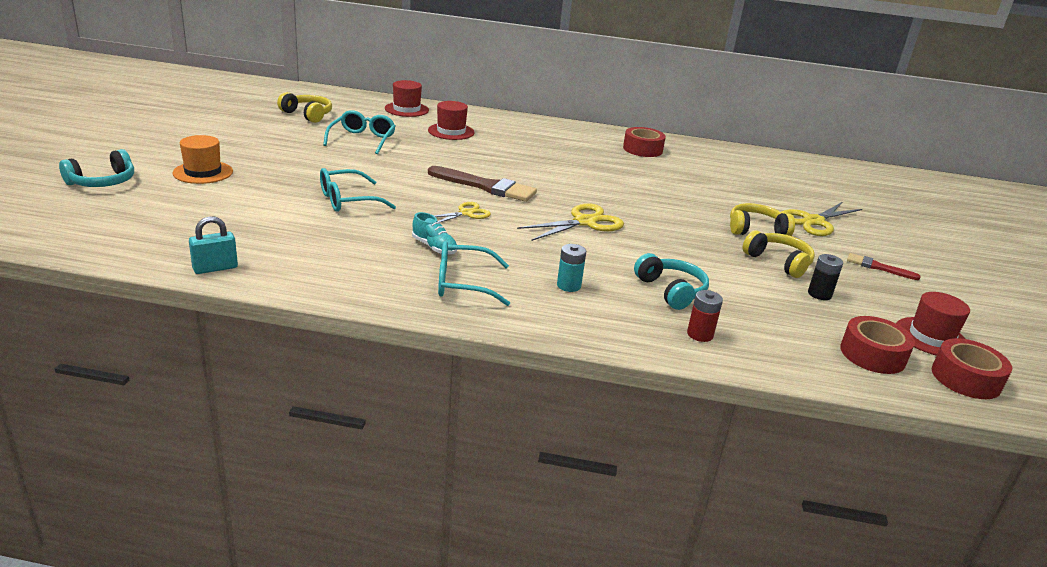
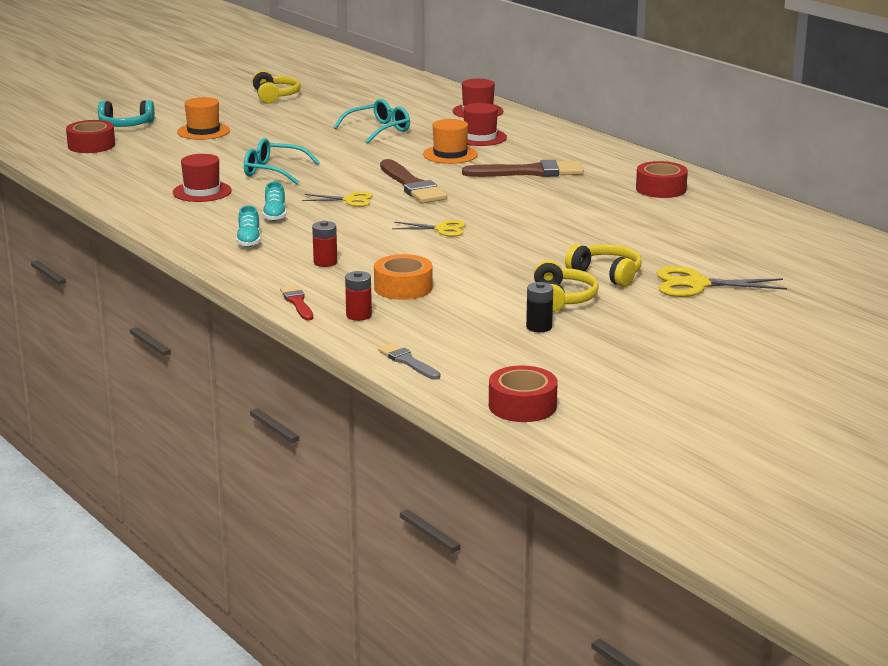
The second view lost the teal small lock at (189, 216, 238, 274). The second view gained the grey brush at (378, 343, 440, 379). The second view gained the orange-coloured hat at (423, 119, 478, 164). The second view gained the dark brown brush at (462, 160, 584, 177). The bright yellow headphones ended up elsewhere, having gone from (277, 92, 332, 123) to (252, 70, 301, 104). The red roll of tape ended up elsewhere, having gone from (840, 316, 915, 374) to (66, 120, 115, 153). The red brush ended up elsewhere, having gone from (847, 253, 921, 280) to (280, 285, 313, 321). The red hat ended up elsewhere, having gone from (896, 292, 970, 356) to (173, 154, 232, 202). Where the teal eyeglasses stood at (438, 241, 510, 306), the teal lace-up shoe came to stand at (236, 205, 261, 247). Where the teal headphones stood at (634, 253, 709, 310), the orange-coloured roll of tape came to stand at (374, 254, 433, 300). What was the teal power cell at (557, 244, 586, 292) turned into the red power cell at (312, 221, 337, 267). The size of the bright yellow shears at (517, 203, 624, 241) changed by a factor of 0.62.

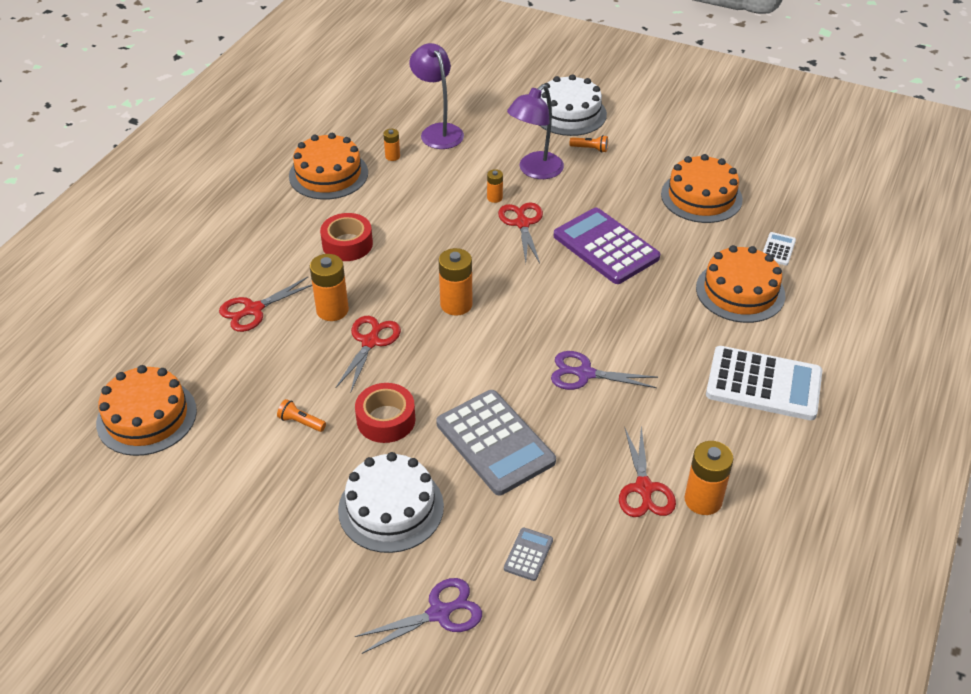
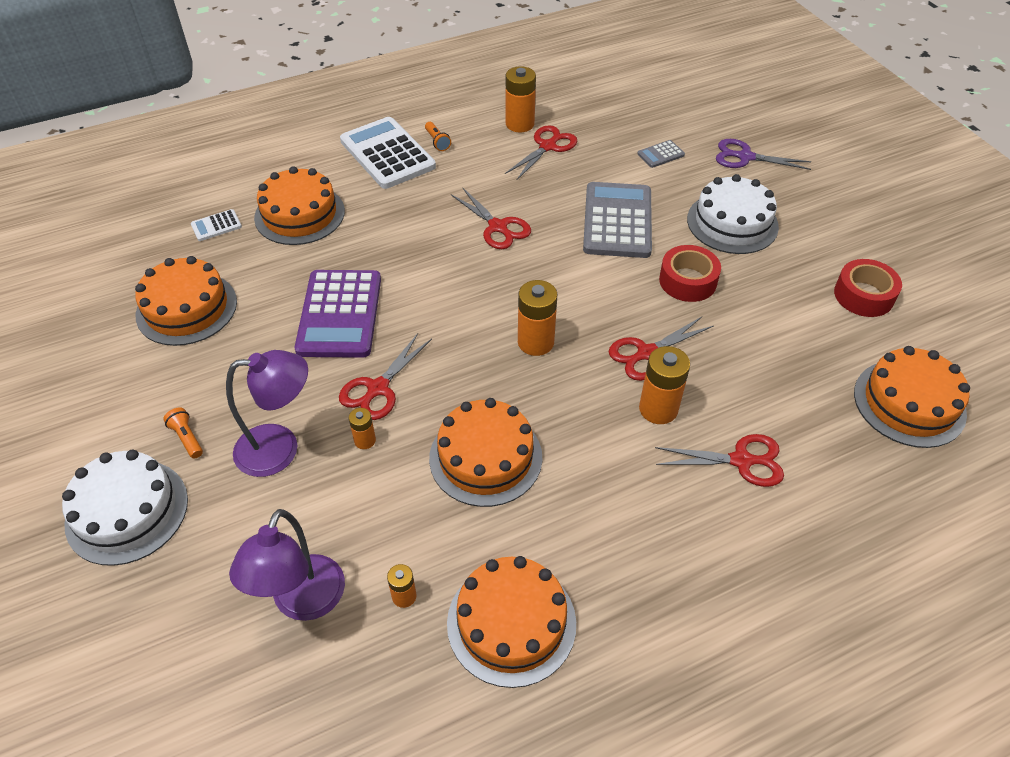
The second view gained the orange-coloured layer cake at (429, 398, 542, 507). The orange-coloured torch ended up elsewhere, having gone from (277, 399, 326, 432) to (425, 122, 451, 151). The red roll of tape ended up elsewhere, having gone from (320, 213, 373, 261) to (834, 259, 902, 317). What was the purple shears at (551, 351, 658, 390) turned into the red shears at (451, 187, 531, 249).

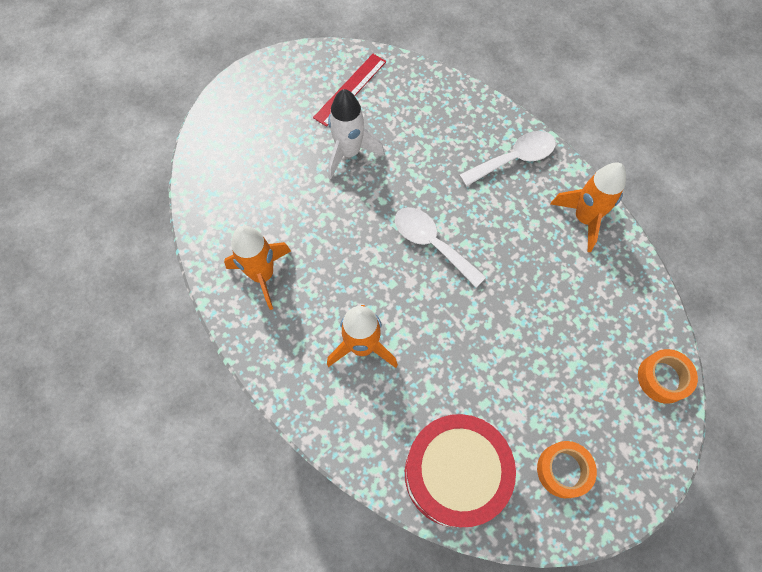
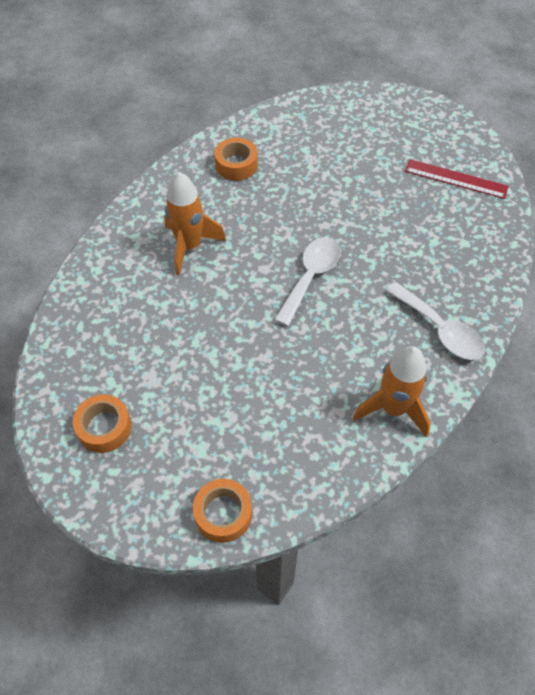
The second view lost the snow-white spaceship at (328, 89, 384, 179). The second view lost the red toy drum at (405, 414, 516, 527). Where the orange-coloured spaceship stood at (224, 226, 291, 310), the orange-coloured roll of tape came to stand at (215, 138, 258, 181).

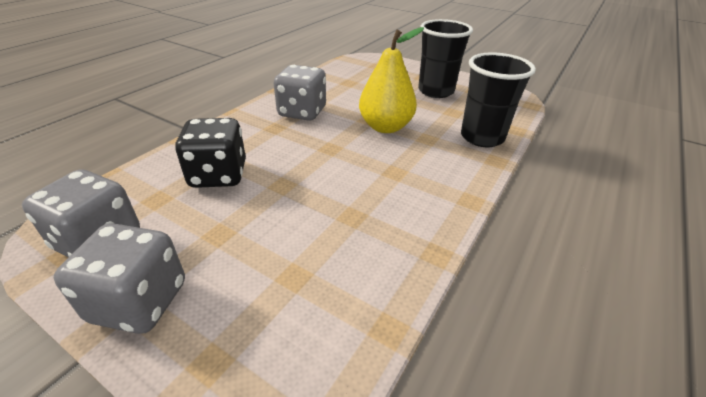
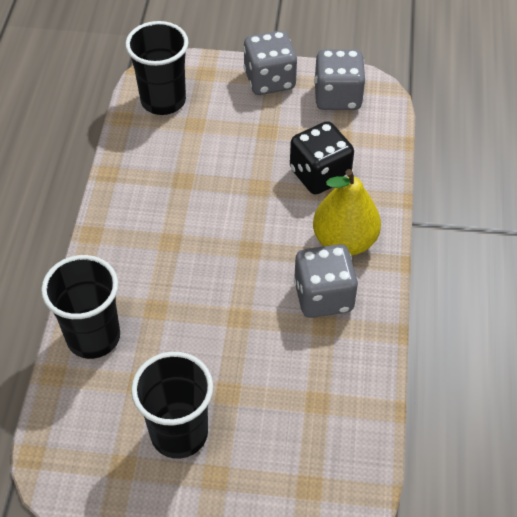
The second view gained the black cup at (125, 21, 189, 115). The bright yellow toy pear ended up elsewhere, having gone from (359, 27, 424, 133) to (313, 169, 381, 256).

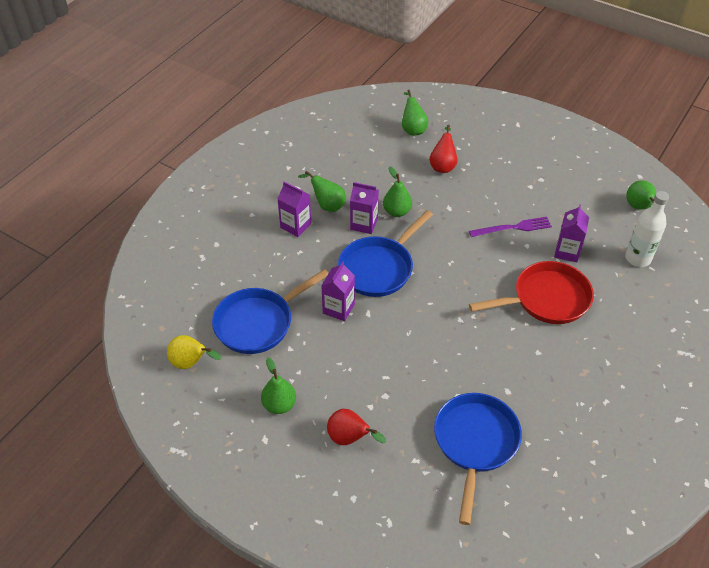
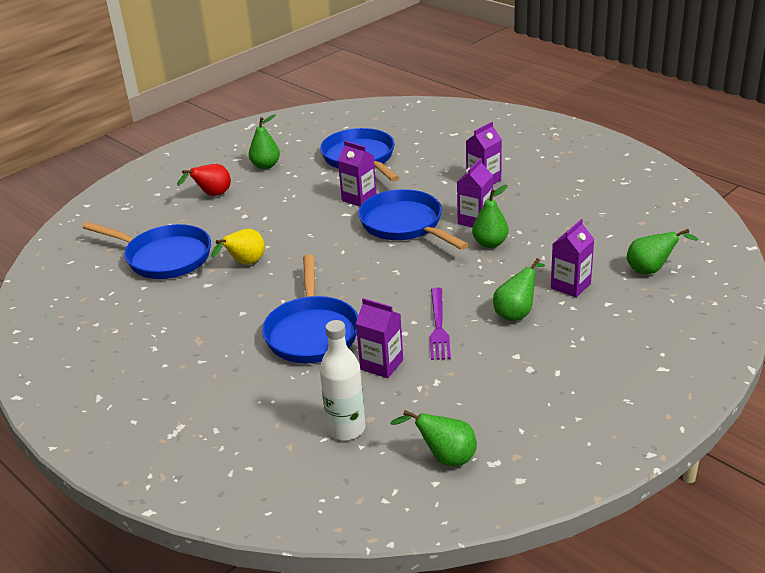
The bright yellow toy pear ended up elsewhere, having gone from (167, 335, 222, 369) to (211, 229, 265, 265). The green toy pear ended up elsewhere, having gone from (298, 171, 346, 212) to (493, 258, 545, 321). Where the red toy pear stood at (429, 125, 457, 173), the purple milk carton came to stand at (551, 219, 594, 298). What was the red frying pan at (469, 261, 594, 324) turned into the blue frying pan at (262, 254, 358, 363).

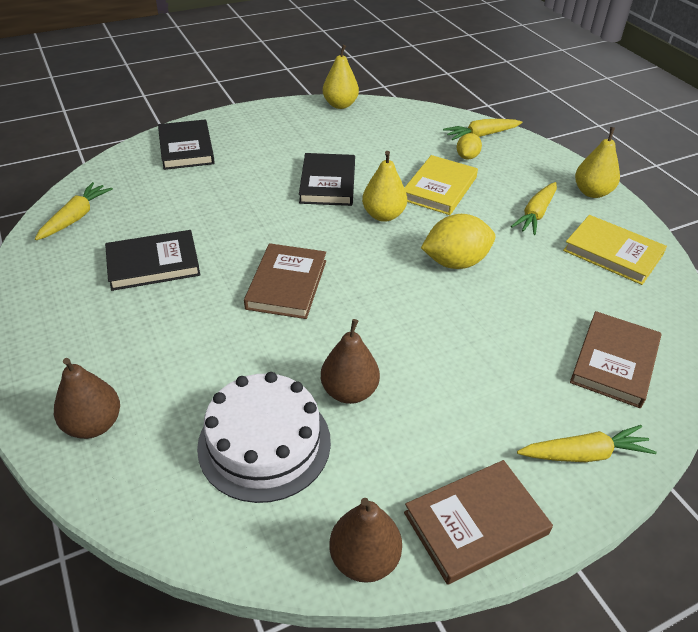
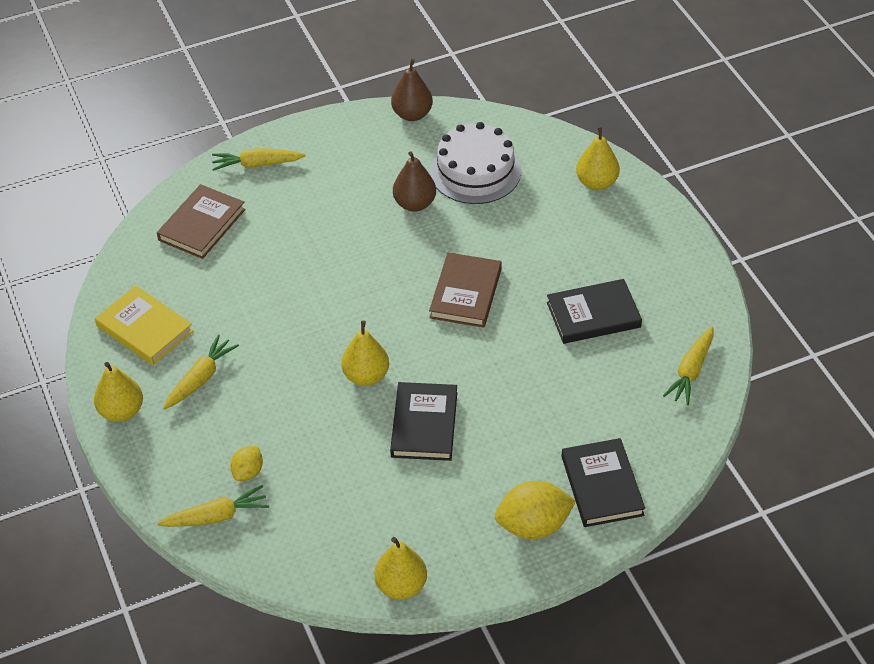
The second view lost the bright yellow hardback at (404, 155, 478, 215). The second view lost the dark brown hardback at (404, 460, 553, 585). The bright yellow citrus fruit ended up elsewhere, having gone from (421, 214, 495, 269) to (495, 481, 576, 539). What was the dark brown toy pear at (54, 358, 120, 439) turned into the bright yellow toy pear at (576, 126, 620, 190).

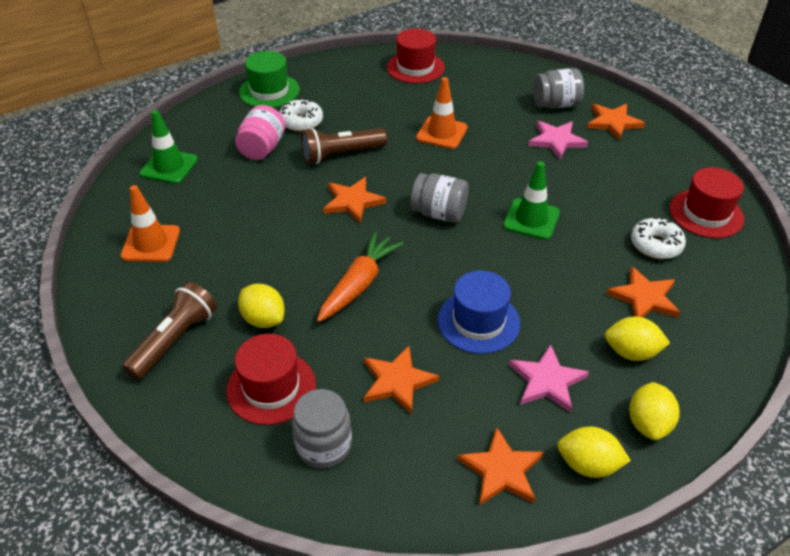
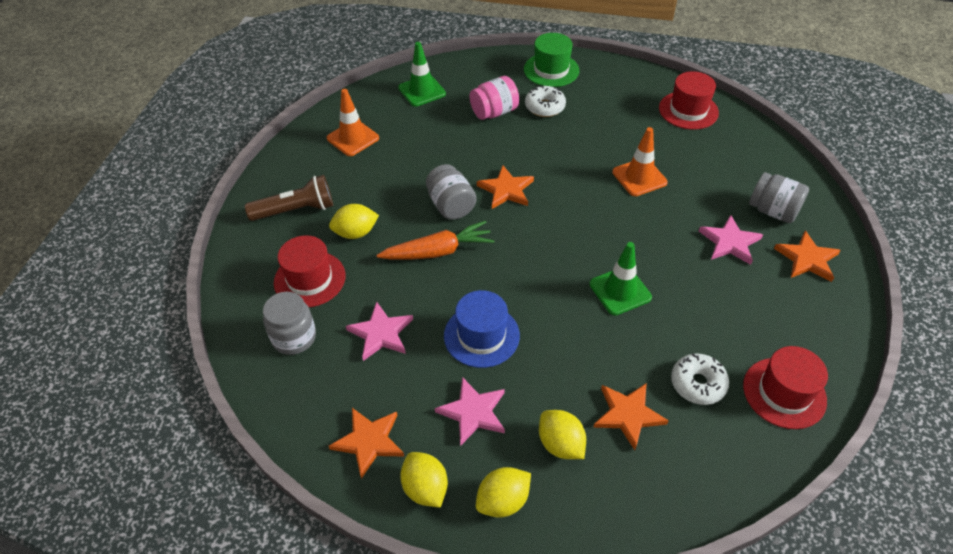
The second view lost the dark brown torch at (301, 128, 387, 164). The grey jam jar ended up elsewhere, having gone from (411, 173, 469, 223) to (426, 164, 477, 220). What was the orange-coloured star shape at (364, 346, 439, 415) turned into the pink star shape at (346, 302, 413, 361). The bright yellow citrus fruit at (238, 284, 285, 328) ended up facing another way, 75 degrees clockwise from before.

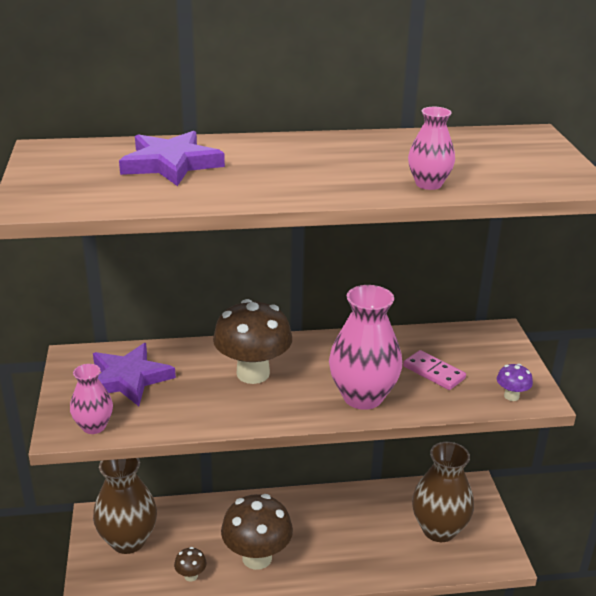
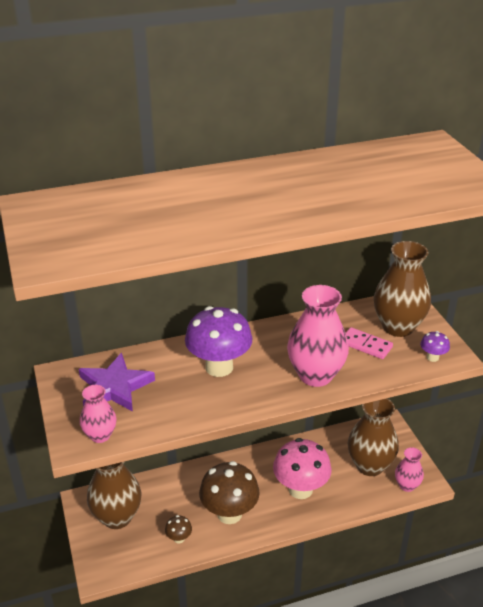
The second view lost the purple star shape at (119, 131, 225, 186). The second view gained the pink mushroom at (273, 438, 332, 499). The second view gained the dark brown flower vase at (374, 241, 431, 337). The pink flower vase ended up elsewhere, having gone from (408, 107, 455, 190) to (395, 447, 424, 492). What was the dark brown mushroom at (213, 299, 292, 384) turned into the purple mushroom at (185, 306, 252, 377).

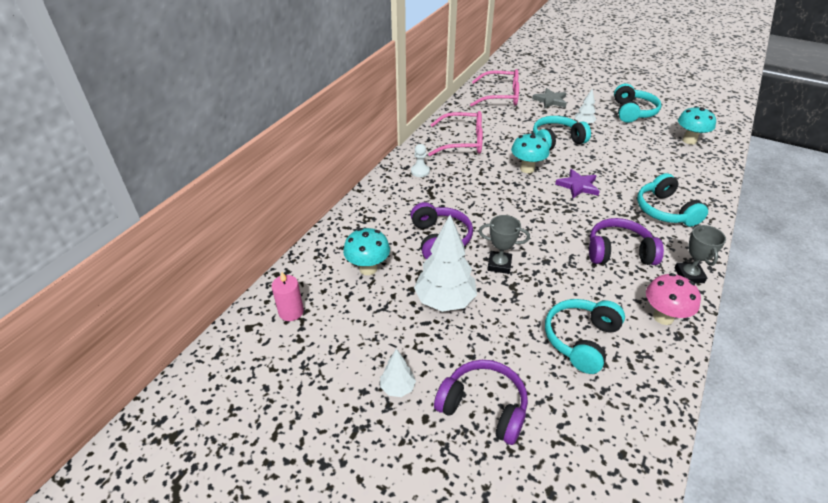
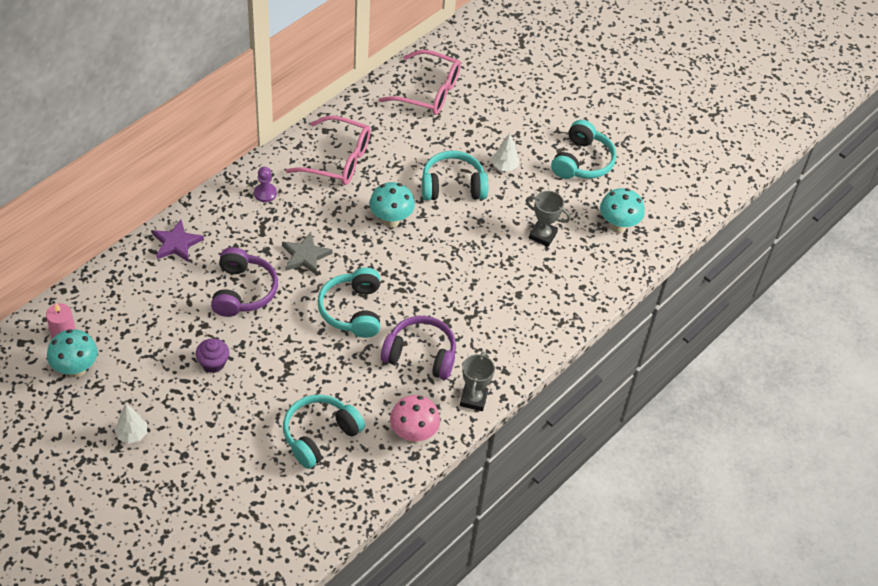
The second view lost the purple headphones at (434, 360, 528, 445). The teal mushroom ended up elsewhere, having gone from (343, 228, 390, 275) to (47, 329, 98, 377). The grey award cup ended up elsewhere, having gone from (478, 215, 530, 274) to (526, 191, 571, 247). The grey star shape ended up elsewhere, having gone from (532, 88, 567, 109) to (282, 232, 333, 275). The purple star shape ended up elsewhere, having gone from (555, 169, 600, 198) to (152, 220, 204, 262). The teal headphones ended up elsewhere, having gone from (637, 173, 708, 227) to (317, 267, 380, 338). Where the snow-white tree stood at (414, 215, 477, 312), the purple muffin came to stand at (196, 338, 229, 373). What was the snow-white game pawn at (411, 144, 430, 177) turned into the purple game pawn at (254, 167, 277, 202).

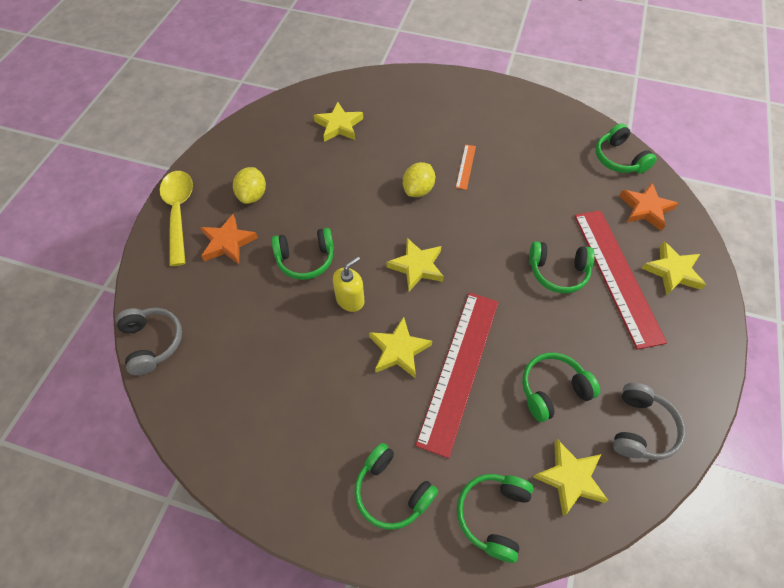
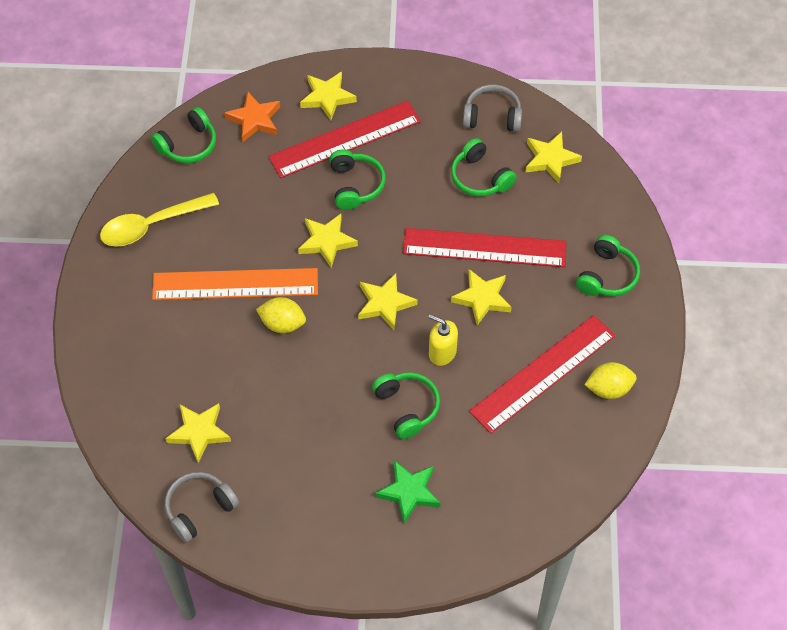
The second view lost the green headphones at (457, 474, 533, 563). The second view gained the bright yellow star shape at (298, 214, 358, 268). The second view gained the red measuring stick at (469, 315, 615, 434). The grey headphones ended up elsewhere, having gone from (116, 308, 182, 375) to (165, 472, 239, 543). The bright yellow tablespoon ended up elsewhere, having gone from (160, 171, 193, 266) to (100, 193, 219, 247). The bright yellow citrus fruit ended up elsewhere, having gone from (233, 167, 266, 204) to (584, 362, 637, 399). What was the orange-coloured star shape at (200, 214, 258, 264) turned into the green star shape at (375, 460, 440, 523). The size of the orange-coloured measuring stick at (456, 144, 476, 190) changed by a factor of 2.37.

